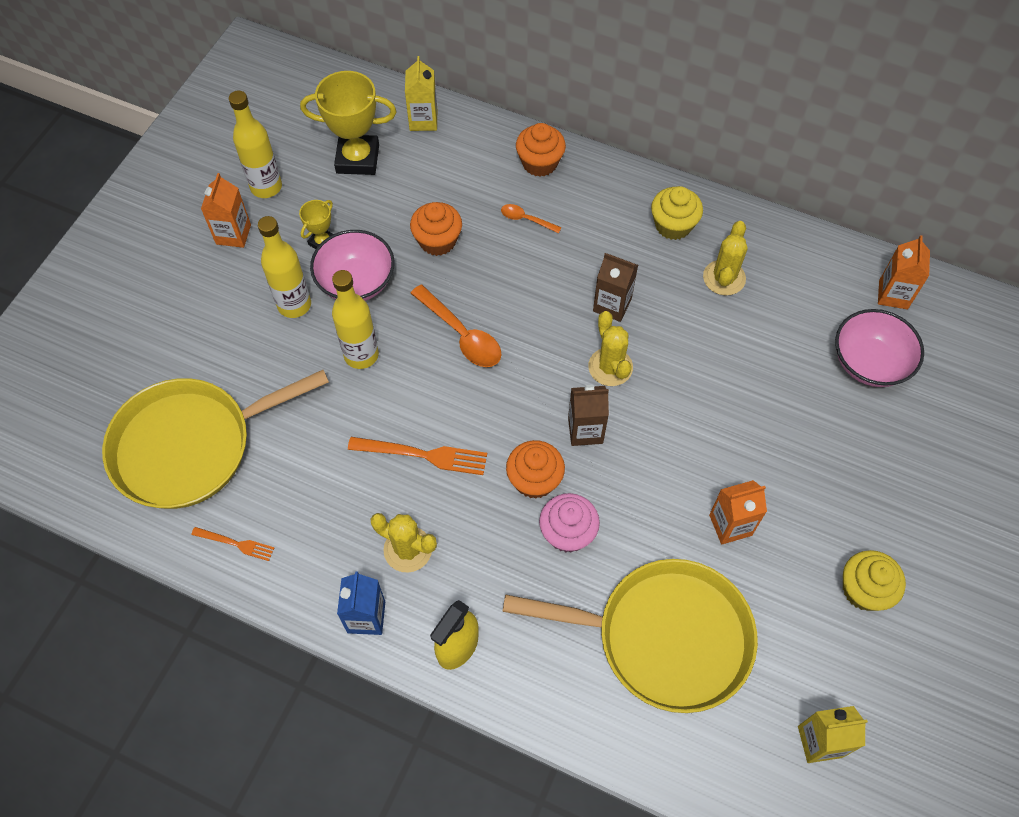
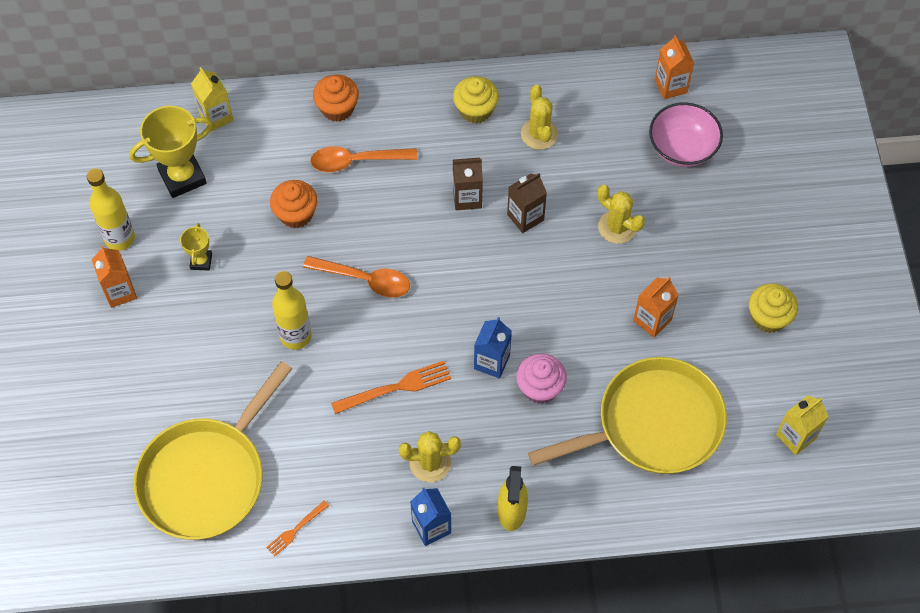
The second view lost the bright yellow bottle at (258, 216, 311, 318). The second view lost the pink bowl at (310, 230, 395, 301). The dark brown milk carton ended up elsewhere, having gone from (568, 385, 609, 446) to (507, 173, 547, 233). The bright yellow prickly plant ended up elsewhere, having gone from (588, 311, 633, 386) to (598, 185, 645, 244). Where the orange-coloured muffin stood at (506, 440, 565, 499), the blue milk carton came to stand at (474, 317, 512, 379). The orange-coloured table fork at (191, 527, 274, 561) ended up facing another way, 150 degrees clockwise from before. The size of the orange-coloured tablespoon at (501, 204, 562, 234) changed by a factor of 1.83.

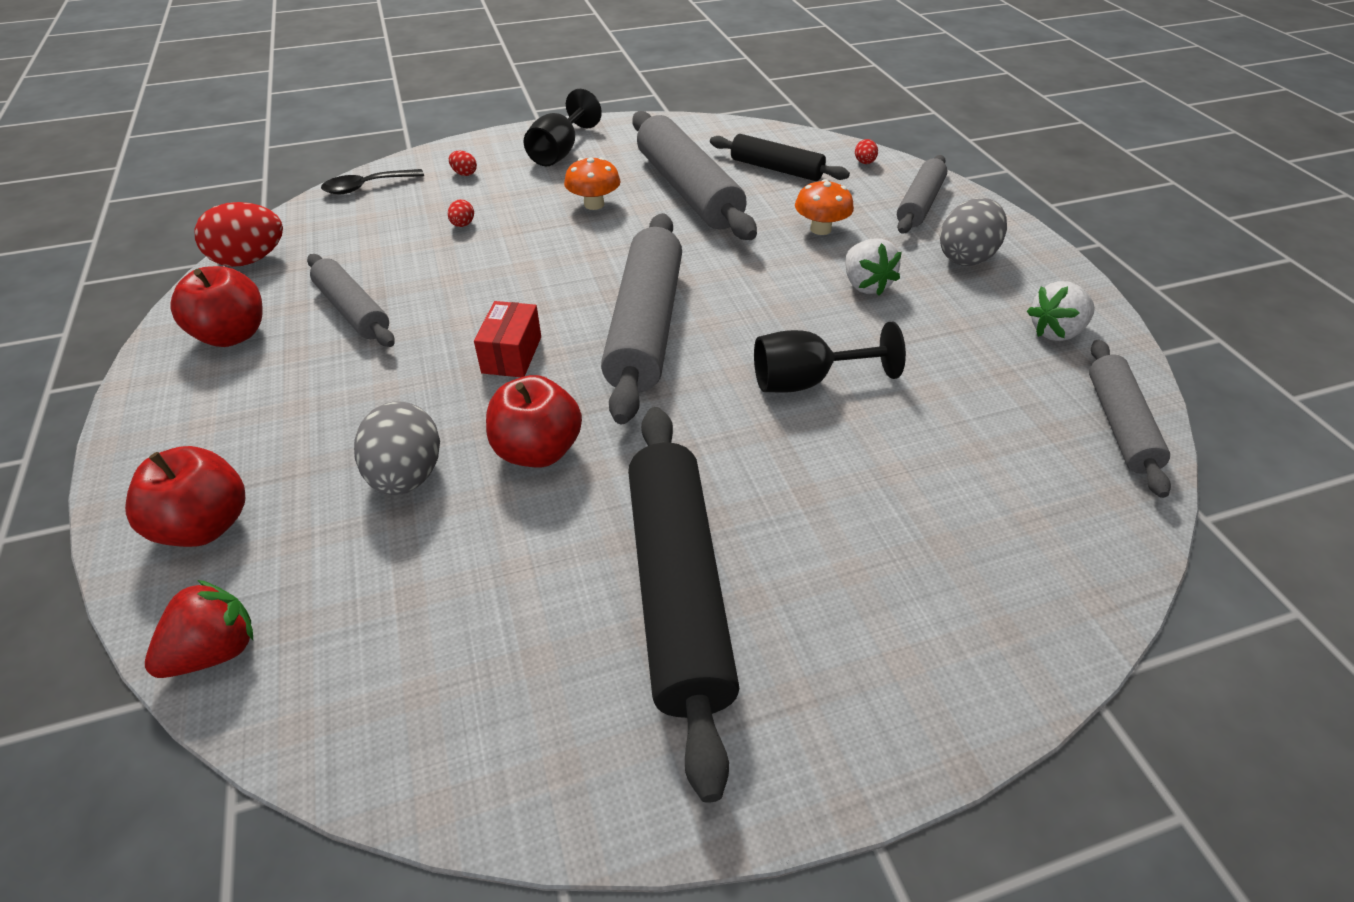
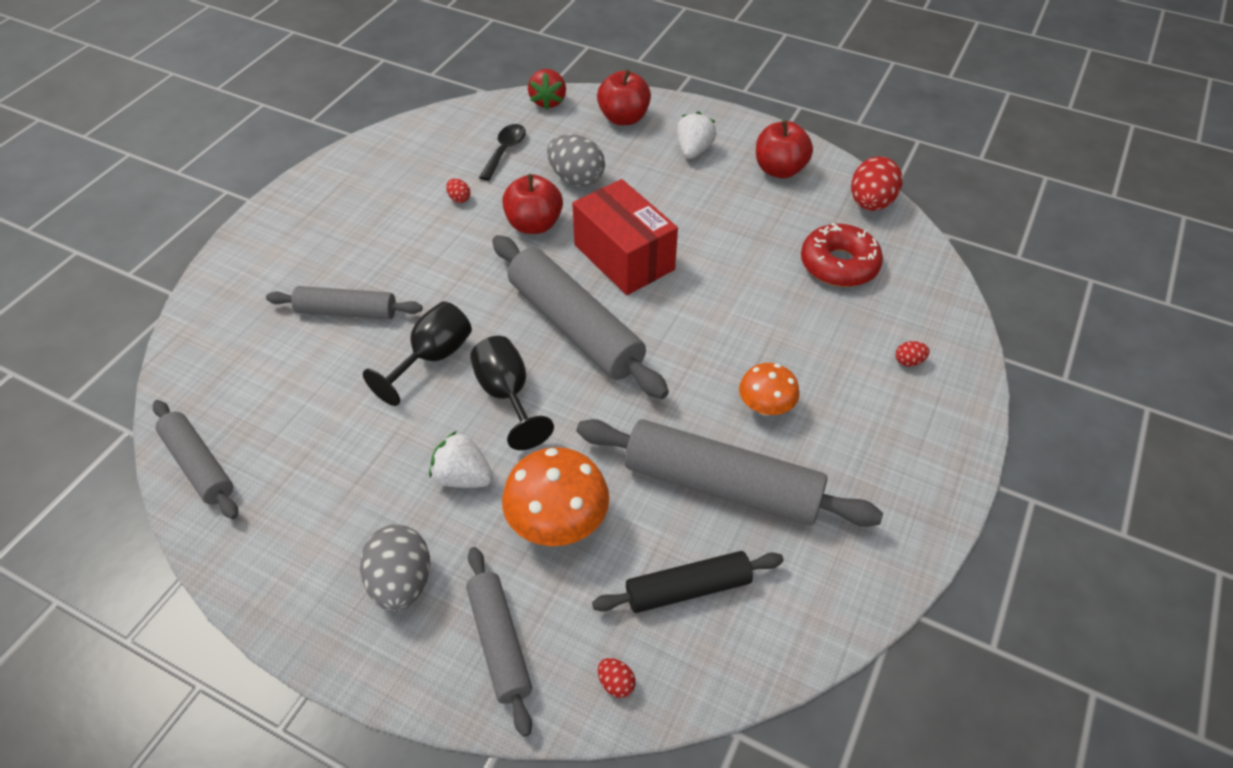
The second view lost the black rolling pin at (628, 407, 739, 803). The second view gained the red donut at (801, 223, 883, 287). The grey rolling pin ended up elsewhere, having gone from (307, 254, 395, 347) to (266, 286, 422, 320). The black tablespoon ended up elsewhere, having gone from (321, 169, 424, 194) to (479, 124, 526, 181). The red egg shape ended up elsewhere, having gone from (448, 199, 474, 227) to (446, 179, 471, 203). The black goblet ended up elsewhere, having gone from (524, 89, 602, 166) to (470, 336, 554, 450). The snow-white toy strawberry ended up elsewhere, having gone from (1027, 281, 1095, 341) to (676, 111, 716, 159). The size of the red parcel at (474, 301, 541, 377) changed by a factor of 1.84. The size of the orange-coloured mushroom at (795, 179, 854, 235) changed by a factor of 1.60.

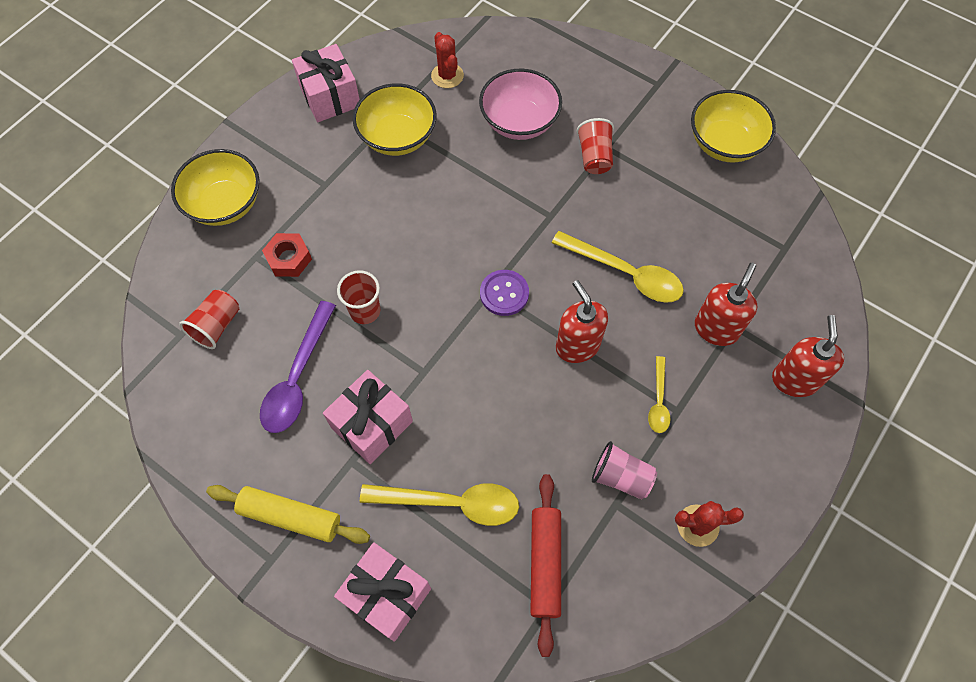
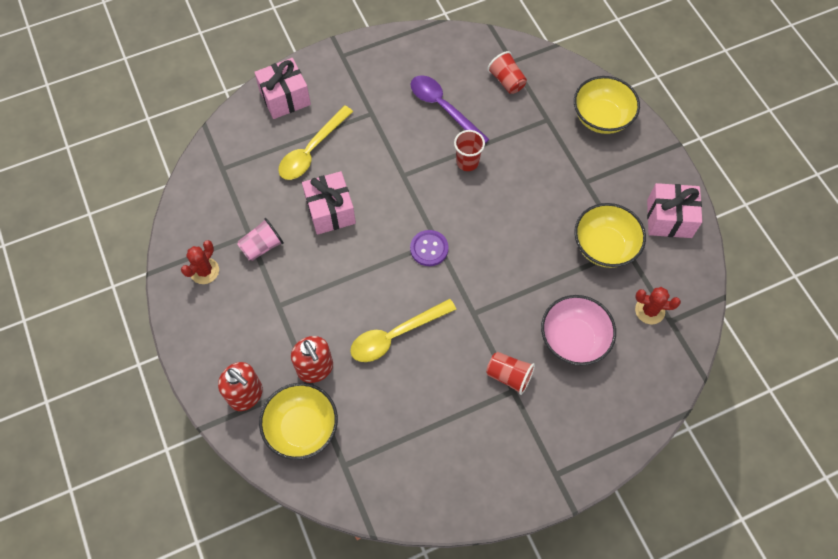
The second view lost the bright yellow rolling pin at (206, 485, 370, 544). The second view lost the red hex nut at (262, 233, 312, 277). The second view lost the red rolling pin at (530, 474, 561, 657). The second view lost the red soap dispenser at (556, 280, 608, 363). The second view lost the bright yellow tablespoon at (648, 356, 671, 433). The pink present ended up elsewhere, having gone from (323, 370, 413, 464) to (302, 171, 356, 235). The bright yellow bowl ended up elsewhere, having gone from (691, 90, 776, 163) to (259, 383, 338, 460).

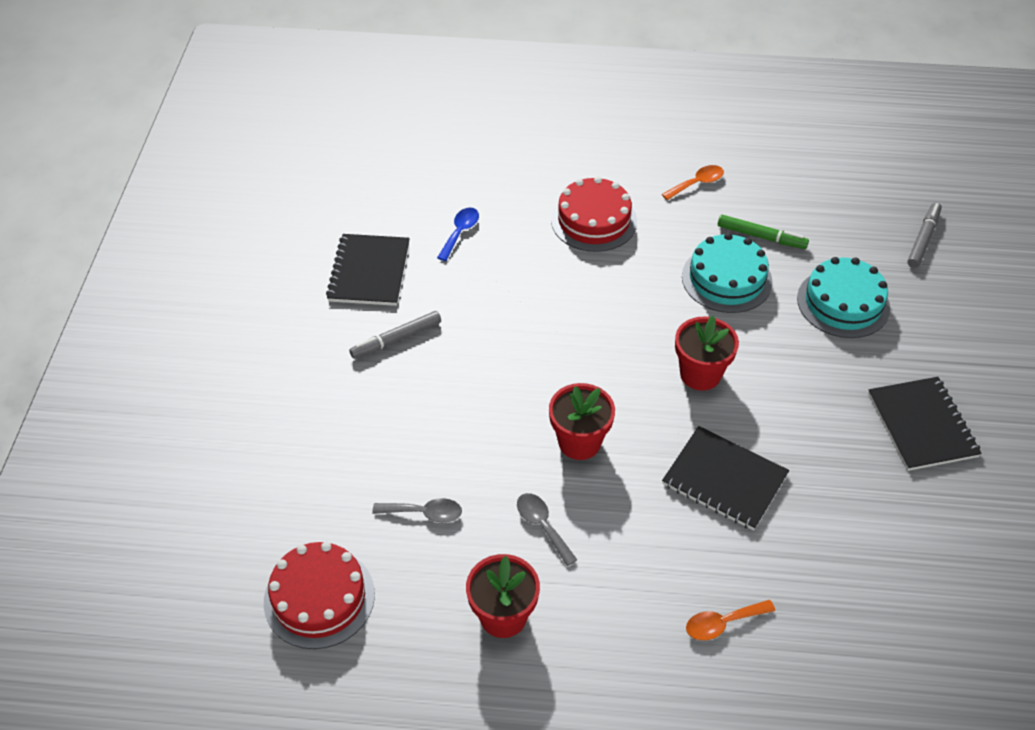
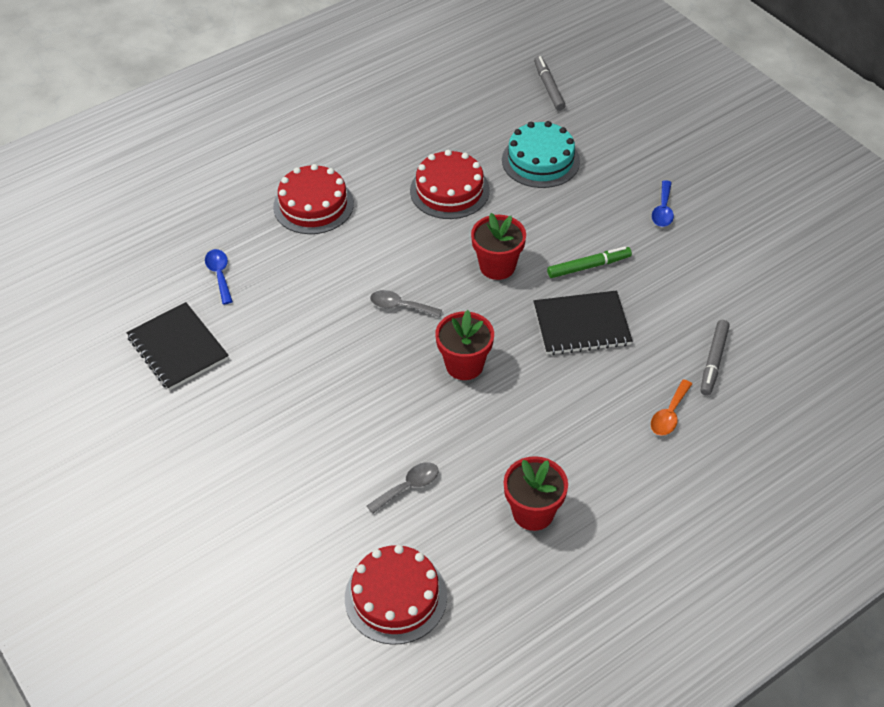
The second view lost the orange-coloured tablespoon at (662, 165, 724, 200). The grey felt pen ended up elsewhere, having gone from (349, 311, 441, 359) to (701, 320, 730, 396). The grey tablespoon ended up elsewhere, having gone from (517, 493, 577, 566) to (370, 290, 442, 317). The green felt pen ended up elsewhere, having gone from (718, 215, 809, 249) to (547, 246, 632, 278). Where the black notebook stood at (868, 377, 982, 471), the blue tablespoon came to stand at (652, 180, 674, 227). What was the teal layer cake at (682, 233, 772, 313) turned into the red layer cake at (410, 150, 490, 219).

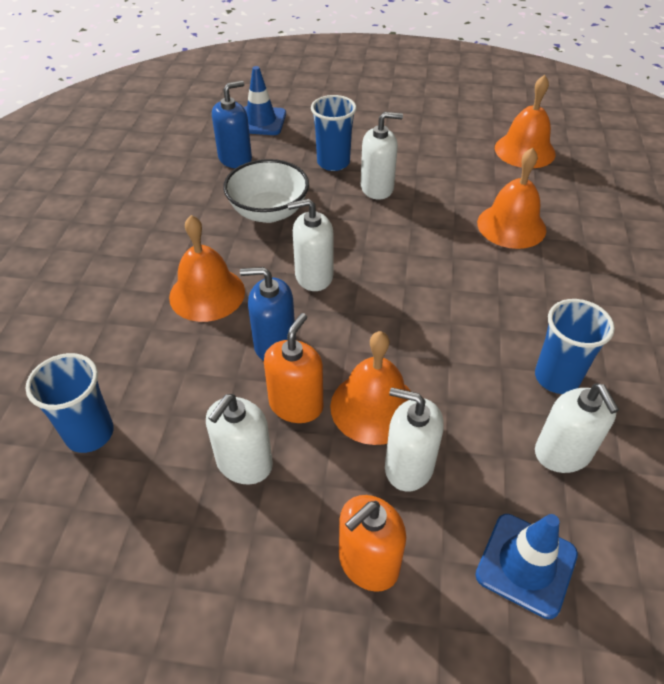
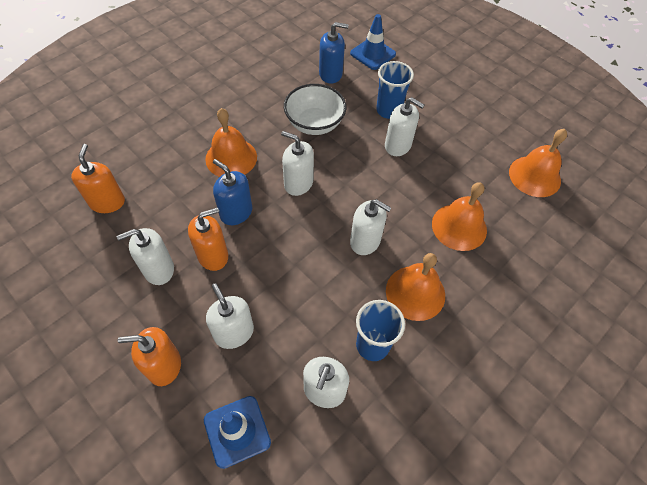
The second view gained the snow-white soap dispenser at (350, 199, 391, 255). The orange-coloured hand bell ended up elsewhere, having gone from (330, 331, 411, 445) to (386, 253, 445, 321). Where the blue cup stood at (25, 353, 114, 453), the orange-coloured soap dispenser came to stand at (71, 144, 125, 213).

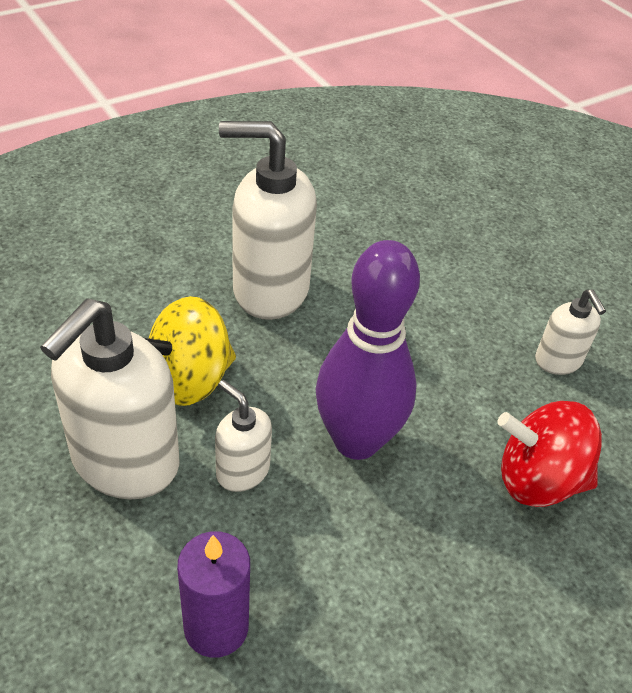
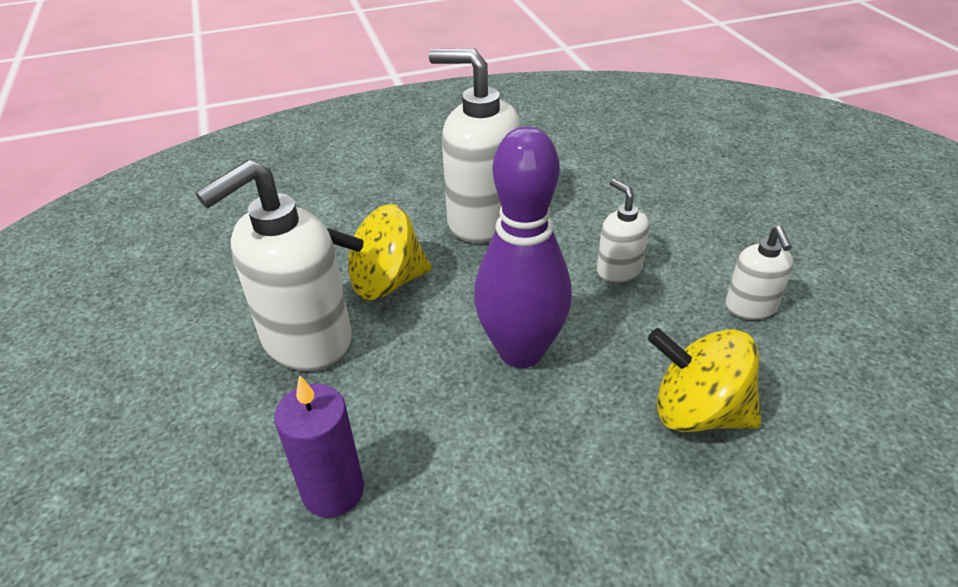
The snow-white soap dispenser ended up elsewhere, having gone from (215, 380, 272, 492) to (597, 179, 649, 283). What was the red whirligig at (497, 401, 602, 507) turned into the bright yellow whirligig at (648, 328, 761, 432).

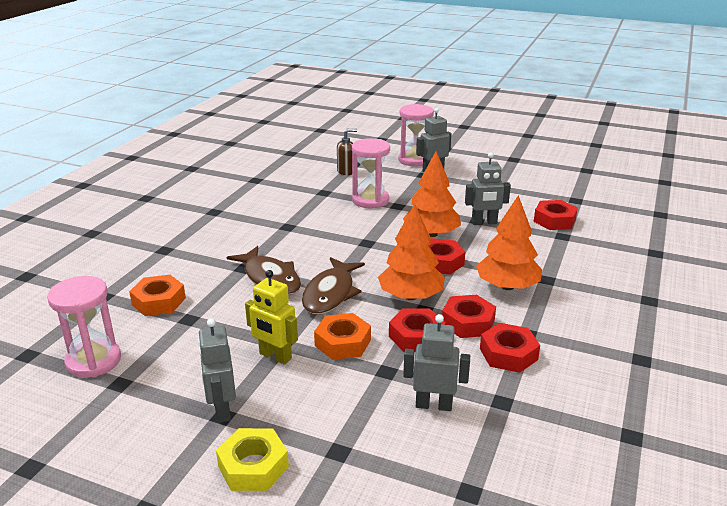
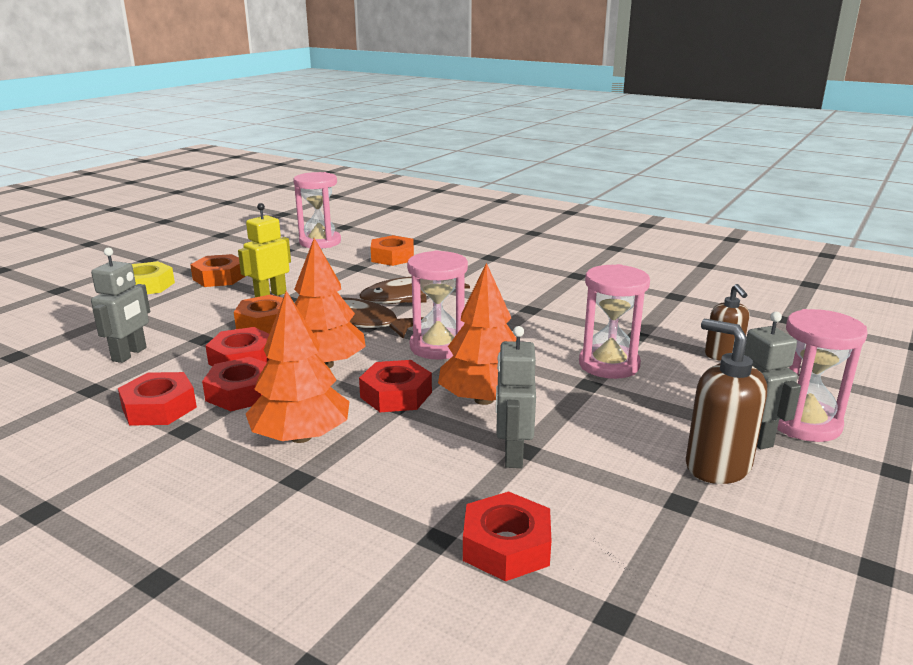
The second view gained the pink hourglass at (407, 250, 468, 360). The second view gained the dark brown soap dispenser at (686, 319, 767, 484). Where the grey robot stood at (198, 318, 236, 423), the orange-coloured hex nut came to stand at (190, 254, 245, 287).

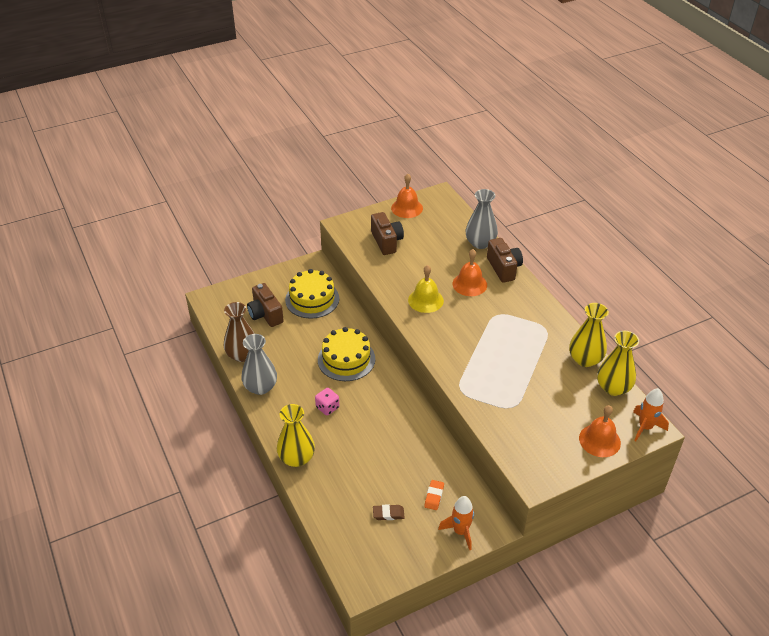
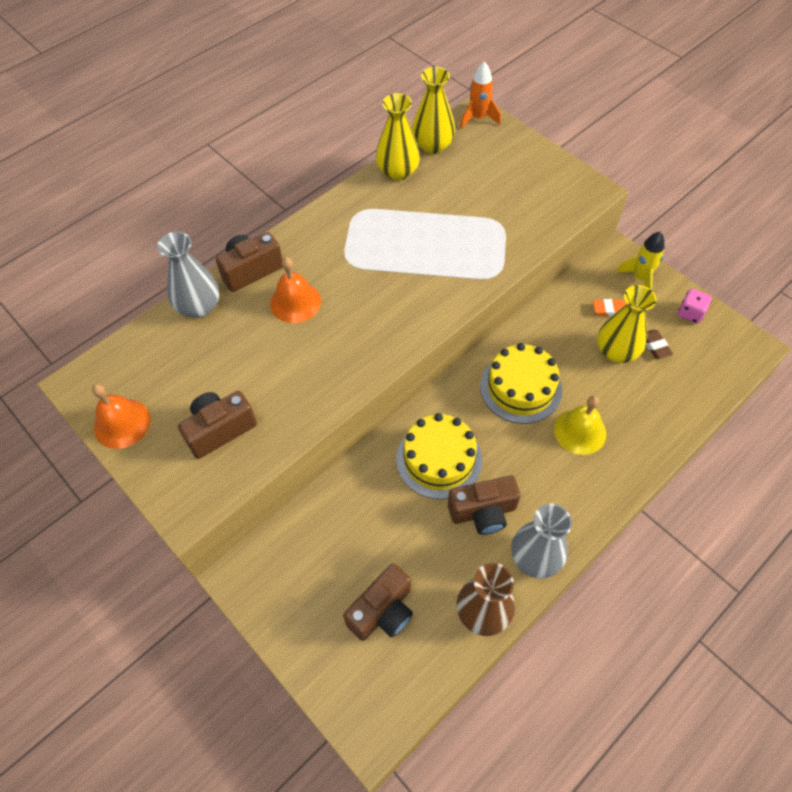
The second view lost the orange-coloured hand bell at (579, 405, 621, 457). The second view gained the dark brown camera at (448, 476, 521, 535). The bright yellow flower vase ended up elsewhere, having gone from (277, 404, 315, 467) to (597, 285, 657, 363). The bright yellow layer cake ended up elsewhere, having gone from (285, 269, 339, 319) to (480, 343, 562, 424). The pink game die ended up elsewhere, having gone from (315, 388, 339, 416) to (678, 289, 712, 324). The bright yellow hand bell ended up elsewhere, having gone from (408, 265, 444, 313) to (554, 396, 606, 455). What was the orange-coloured spaceship at (438, 496, 474, 550) turned into the bright yellow spaceship at (616, 232, 665, 290).

